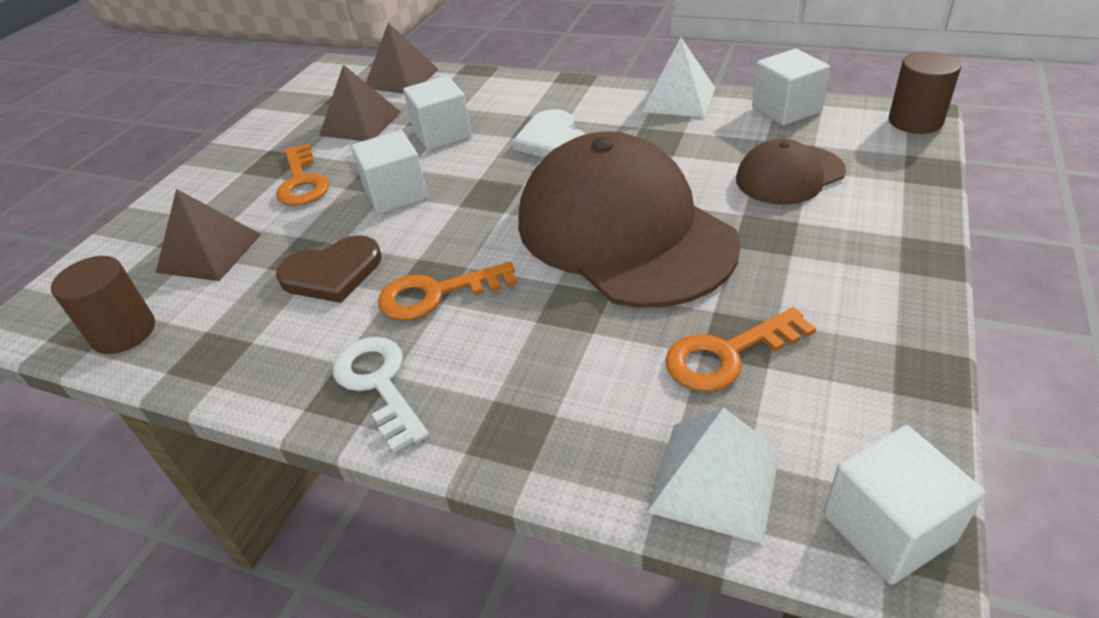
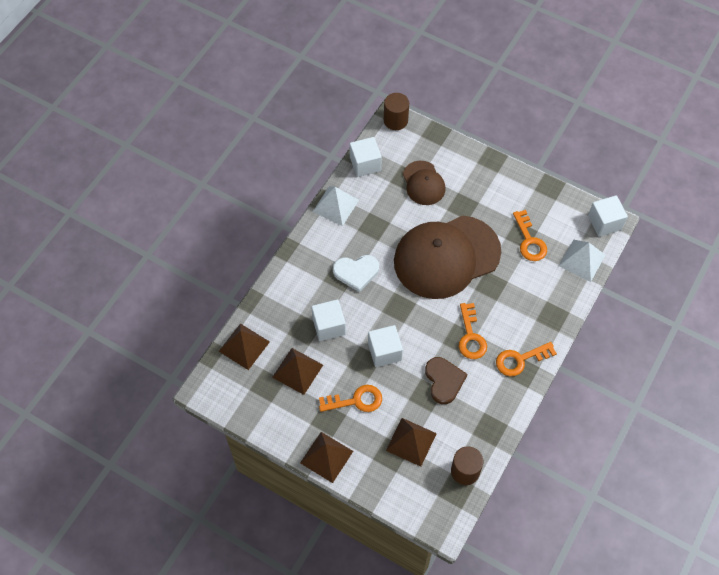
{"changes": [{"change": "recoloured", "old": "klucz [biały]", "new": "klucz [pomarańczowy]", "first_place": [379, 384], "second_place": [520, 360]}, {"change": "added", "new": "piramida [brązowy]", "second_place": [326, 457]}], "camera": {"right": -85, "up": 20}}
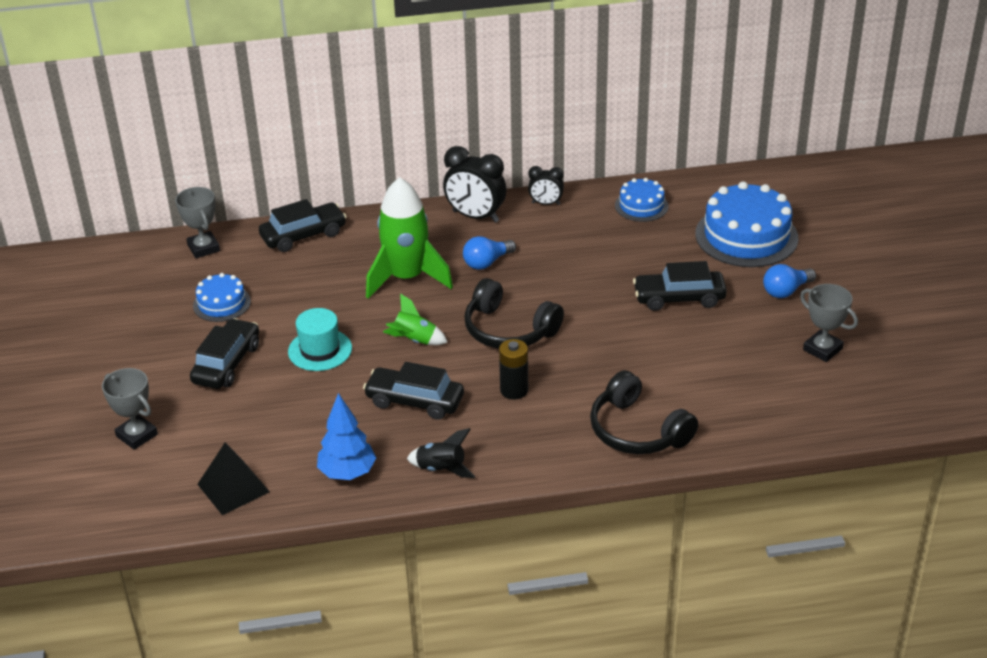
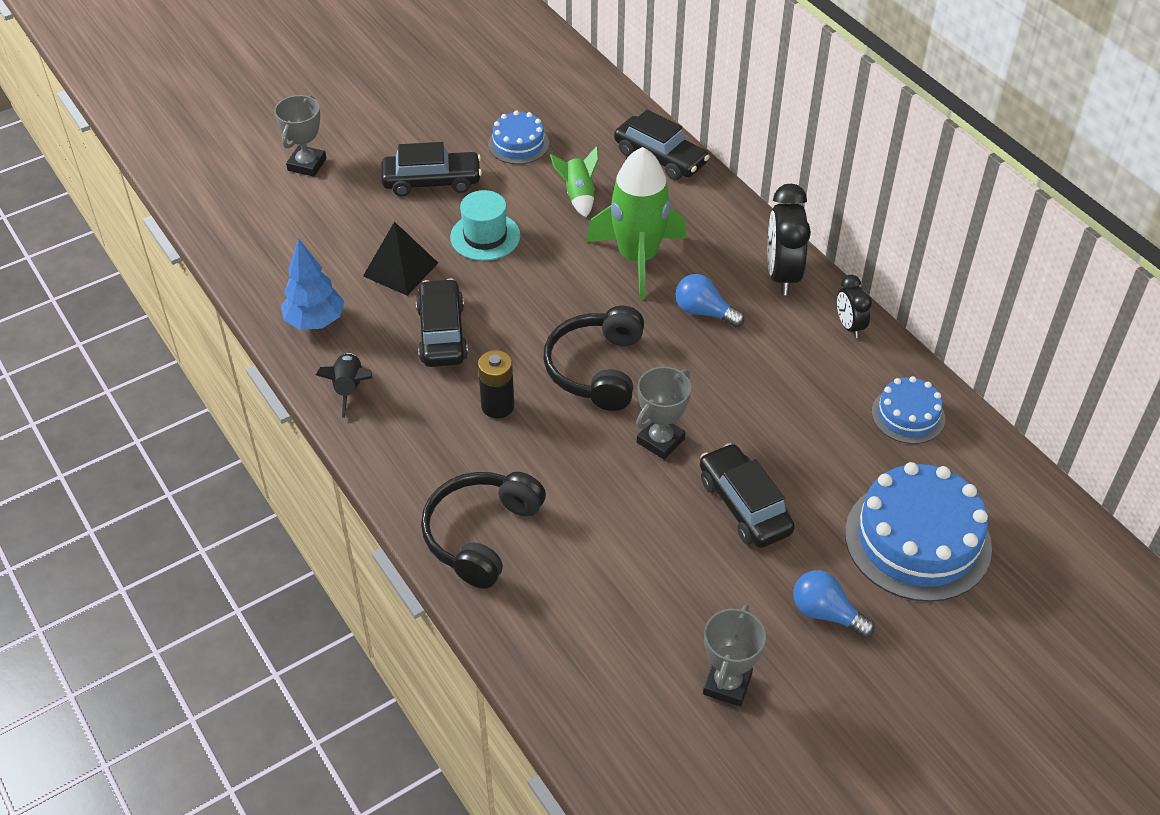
{"changes": [{"change": "moved", "old": "puchar [szary]", "first_place": [203, 248], "second_place": [660, 440]}, {"change": "moved", "old": "piramida [czarny]", "first_place": [233, 487], "second_place": [400, 269]}, {"change": "moved", "old": "rakieta [zielony]", "first_place": [414, 340], "second_place": [578, 195]}], "camera": {"right": 65, "up": 10}}
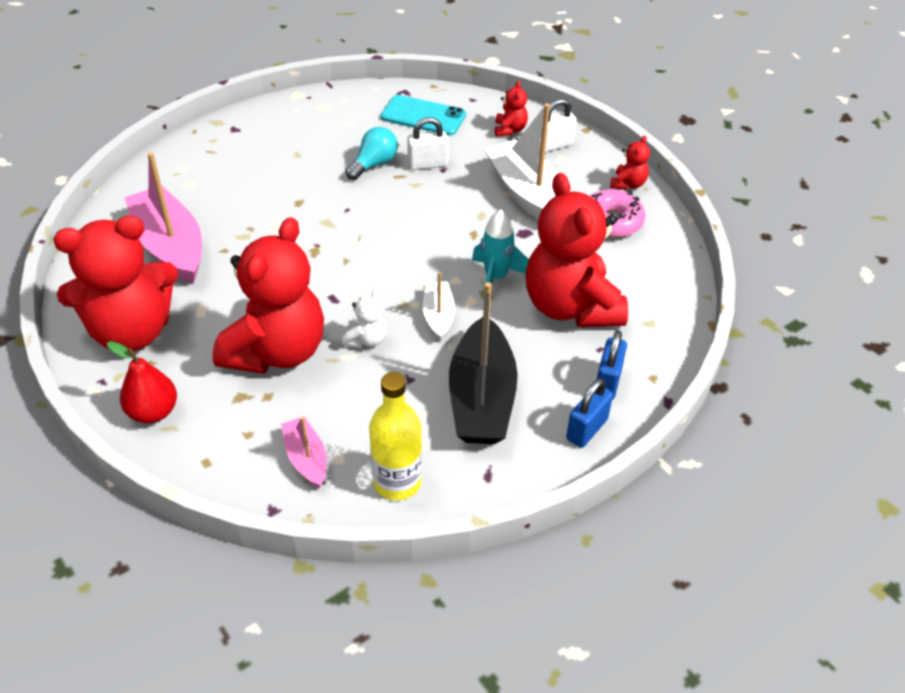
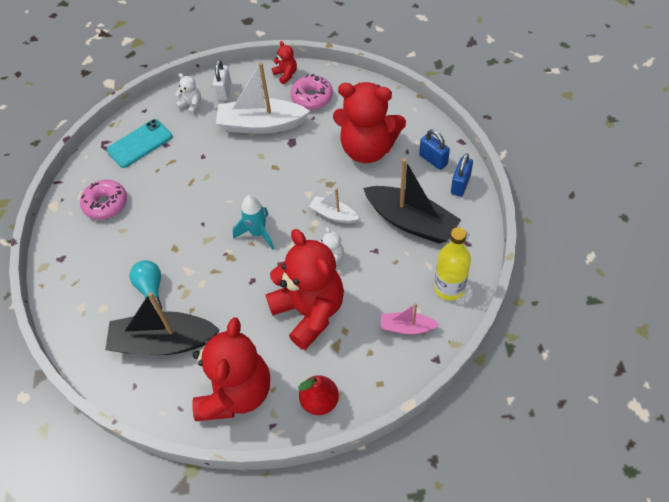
{"changes": [{"change": "recoloured", "old": "łódka [różowy]", "new": "łódka [czarny]", "first_place": [170, 246], "second_place": [163, 342]}, {"change": "moved", "old": "żarówka [turkusowy]", "first_place": [374, 164], "second_place": [151, 289]}, {"change": "removed", "old": "kłódka [biały]", "first_place": [428, 164]}, {"change": "moved", "old": "rakieta [turkusowy]", "first_place": [496, 278], "second_place": [258, 233]}, {"change": "recoloured", "old": "miś [czerwony]", "new": "miś [biały]", "first_place": [510, 130], "second_place": [191, 105]}, {"change": "turned", "old": "kłódka [niebieski]", "first_place": [586, 429], "second_place": [460, 185], "degrees": 45}, {"change": "added", "new": "donut [różowy]", "second_place": [106, 204]}], "camera": {"right": -55, "up": 10}}
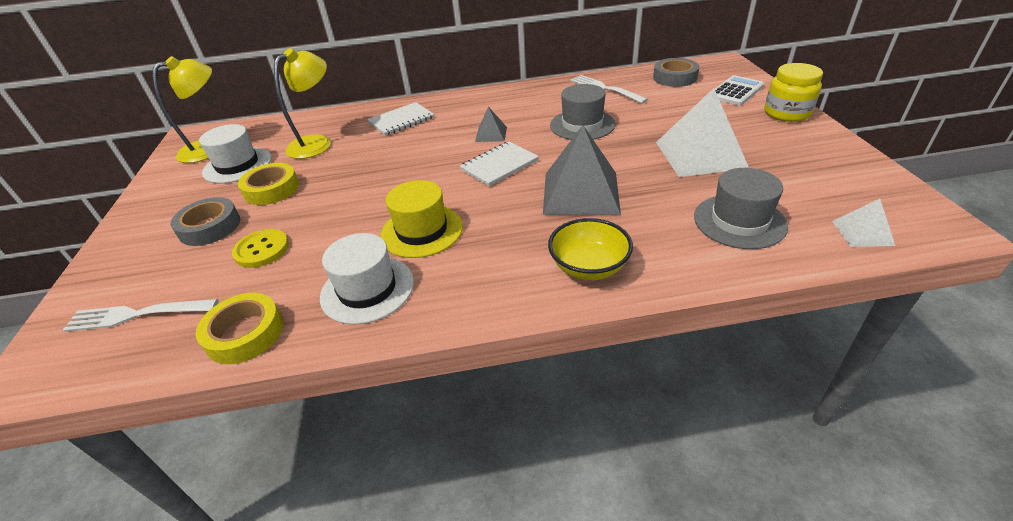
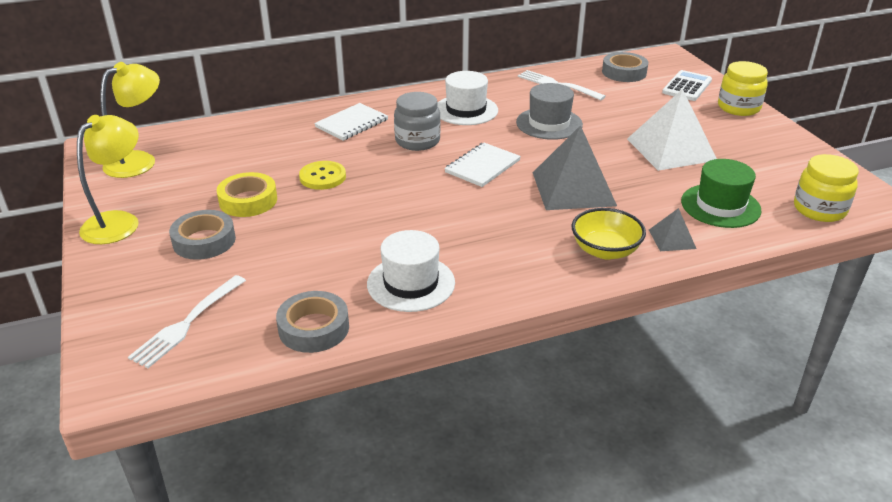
{"changes": [{"change": "turned", "old": "widelec [biały]", "first_place": [137, 315], "second_place": [187, 323], "degrees": -45}, {"change": "recoloured", "old": "taśma klejąca [żółty]", "new": "taśma klejąca [szary]", "first_place": [245, 333], "second_place": [314, 328]}, {"change": "moved", "old": "kapelusz [biały]", "first_place": [237, 165], "second_place": [466, 110]}, {"change": "moved", "old": "guzik [żółty]", "first_place": [262, 250], "second_place": [322, 177]}, {"change": "moved", "old": "lampka [żółty]", "first_place": [317, 143], "second_place": [119, 221]}, {"change": "removed", "old": "kapelusz [żółty]", "first_place": [422, 231]}, {"change": "moved", "old": "piramida [szary]", "first_place": [491, 134], "second_place": [672, 239]}, {"change": "recoloured", "old": "kapelusz [szary]", "new": "kapelusz [zielony]", "first_place": [739, 221], "second_place": [720, 206]}, {"change": "replaced", "old": "piramida [biały]", "new": "słoik [żółty]", "first_place": [862, 233], "second_place": [819, 209]}, {"change": "added", "new": "słoik [szary]", "second_place": [417, 141]}], "camera": {"right": -15, "up": -5}}
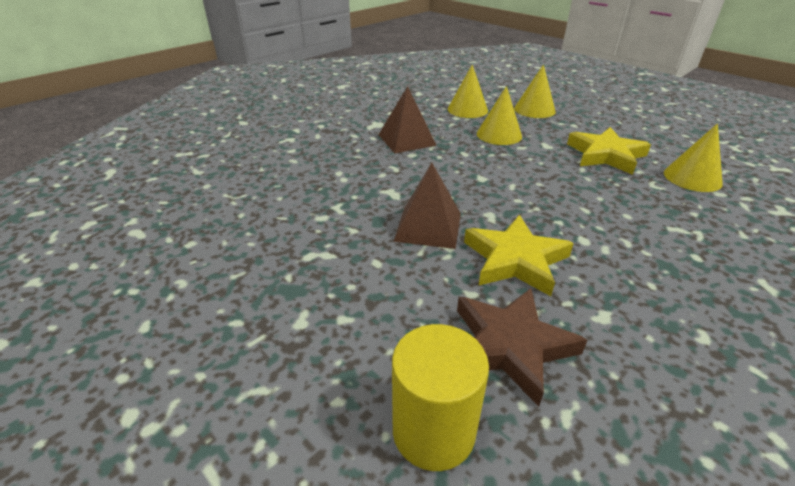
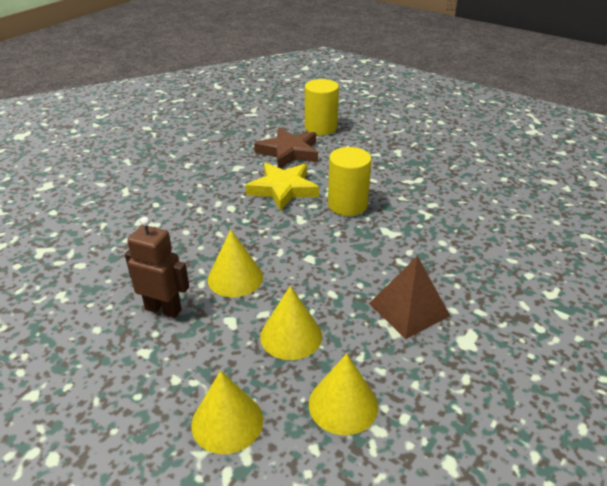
{"changes": [{"change": "replaced", "old": "piramida [brązowy]", "new": "walec [żółty]", "first_place": [428, 227], "second_place": [347, 205]}, {"change": "replaced", "old": "gwiazda [żółty]", "new": "robot [brązowy]", "first_place": [606, 155], "second_place": [163, 309]}, {"change": "moved", "old": "stożek [żółty]", "first_place": [692, 178], "second_place": [235, 278]}], "camera": {"right": 170, "up": 0}}
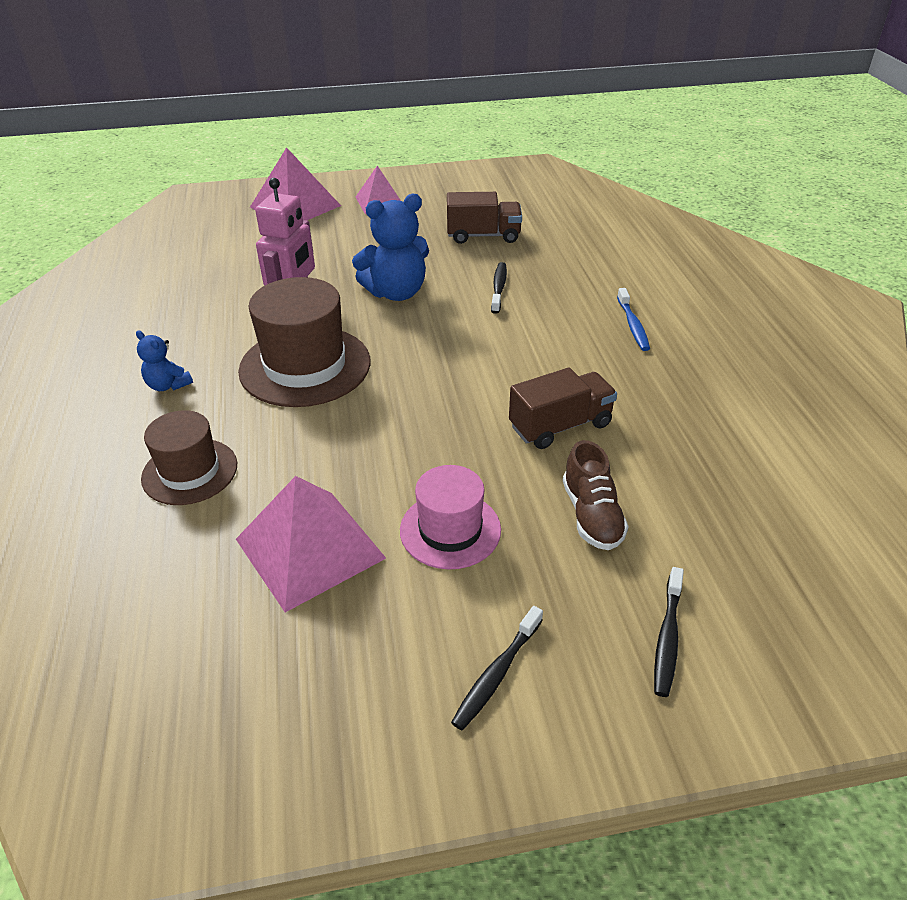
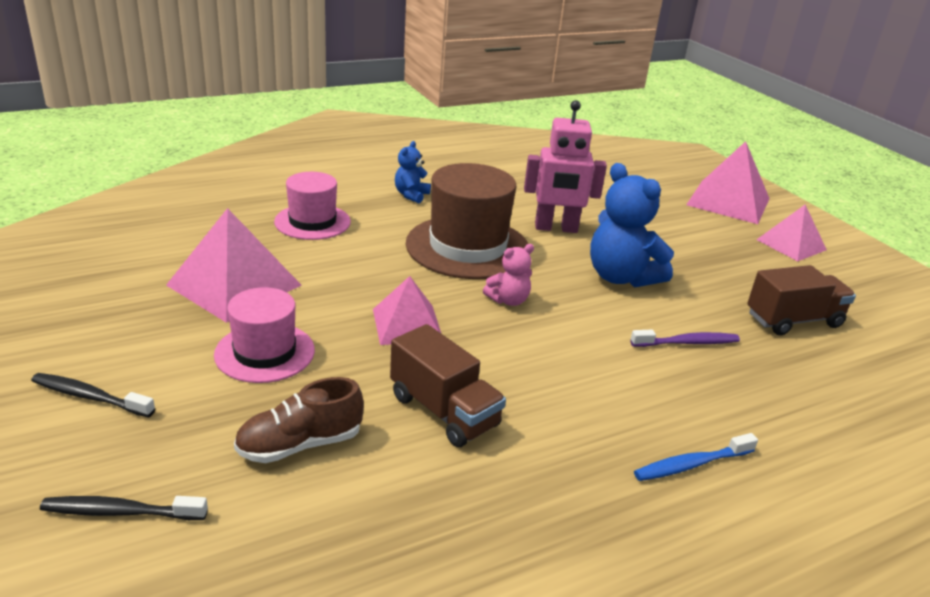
{"changes": [{"change": "recoloured", "old": "kapelusz [brązowy]", "new": "kapelusz [różowy]", "first_place": [190, 471], "second_place": [312, 222]}, {"change": "turned", "old": "ciężarówka [brązowy]", "first_place": [483, 236], "second_place": [793, 320], "degrees": -90}, {"change": "recoloured", "old": "szczoteczka do zębów [czarny]", "new": "szczoteczka do zębów [fioletowy]", "first_place": [499, 288], "second_place": [687, 343]}, {"change": "added", "new": "piramida [różowy]", "second_place": [407, 324]}, {"change": "added", "new": "miś [różowy]", "second_place": [508, 300]}], "camera": {"right": 70, "up": -10}}
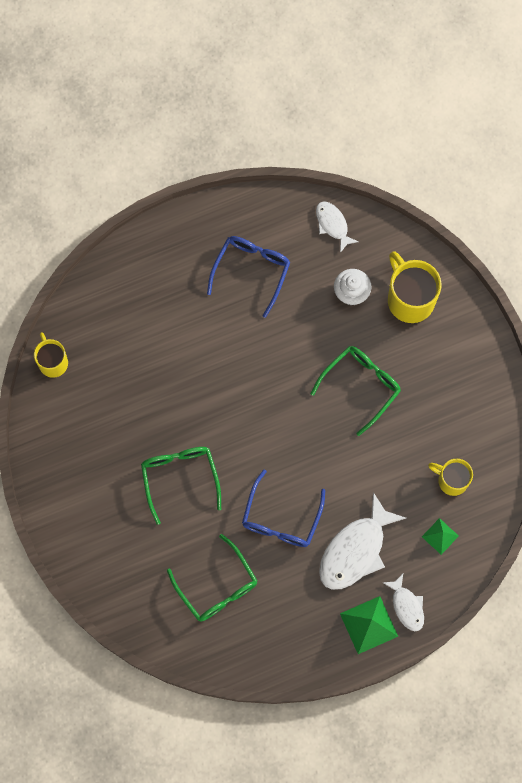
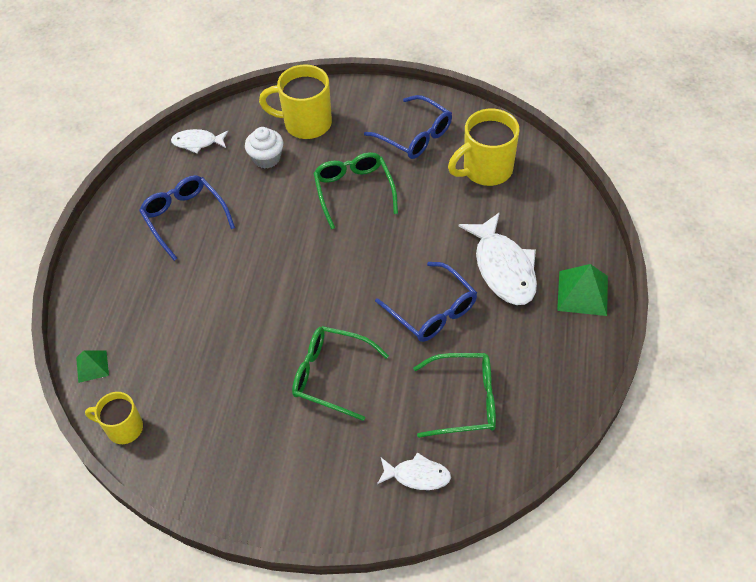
{"changes": [{"change": "moved", "old": "ryba [biały]", "first_place": [406, 606], "second_place": [417, 475]}, {"change": "moved", "old": "piramida [zielony]", "first_place": [440, 536], "second_place": [92, 366]}, {"change": "resized", "old": "kubek [żółty]", "first_place": [451, 480], "second_place": [486, 170], "factor": 1.62}, {"change": "added", "new": "okulary [niebieski]", "second_place": [415, 136]}], "camera": {"right": -55, "up": -20}}
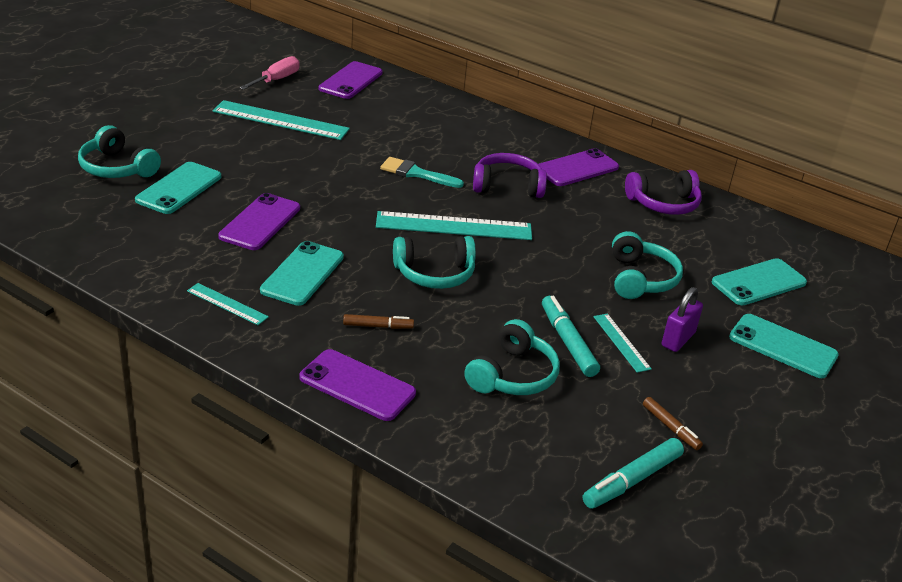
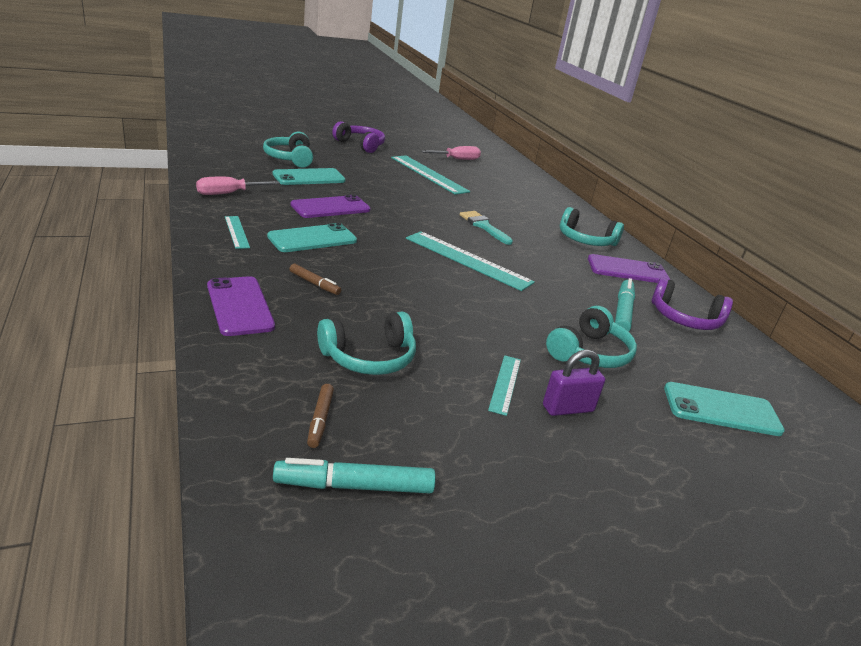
{"changes": [{"change": "removed", "old": "telefon [fioletowy]", "first_place": [351, 81]}, {"change": "moved", "old": "słuchawki [turkusowy]", "first_place": [434, 273], "second_place": [585, 240]}, {"change": "moved", "old": "słuchawki [fioletowy]", "first_place": [507, 186], "second_place": [360, 145]}, {"change": "moved", "old": "flamaster [turkusowy]", "first_place": [567, 342], "second_place": [622, 312]}, {"change": "moved", "old": "flamaster [brązowy]", "first_place": [670, 428], "second_place": [320, 420]}, {"change": "removed", "old": "telefon [turkusowy]", "first_place": [783, 346]}, {"change": "added", "new": "śrubokręt [różowy]", "second_place": [228, 193]}], "camera": {"right": 35, "up": -5}}
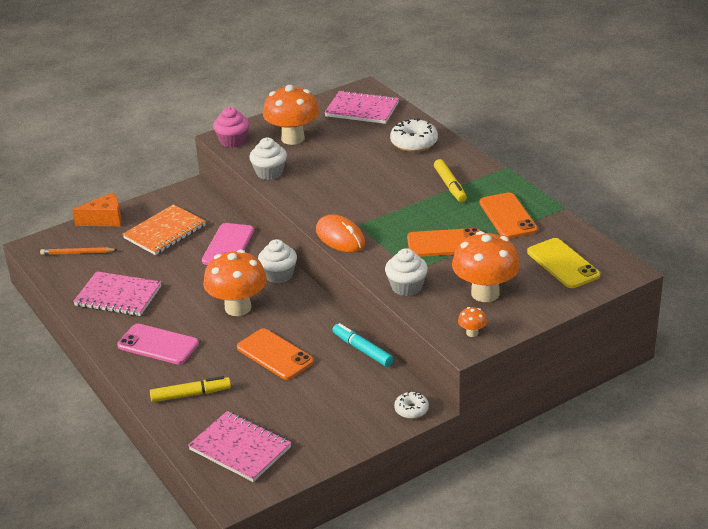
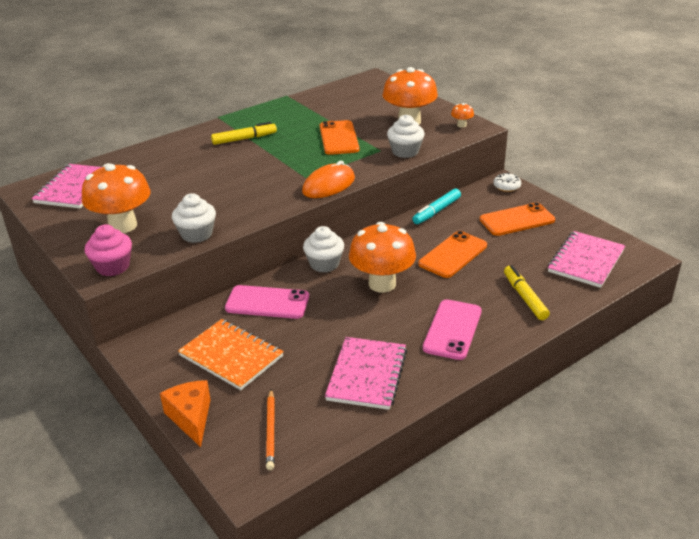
{"changes": [{"change": "removed", "old": "donut [biały]", "first_place": [414, 143]}, {"change": "moved", "old": "telefon [pomarańczowy]", "first_place": [508, 216], "second_place": [517, 220]}, {"change": "removed", "old": "telefon [żółty]", "first_place": [563, 264]}], "camera": {"right": -95, "up": 0}}
